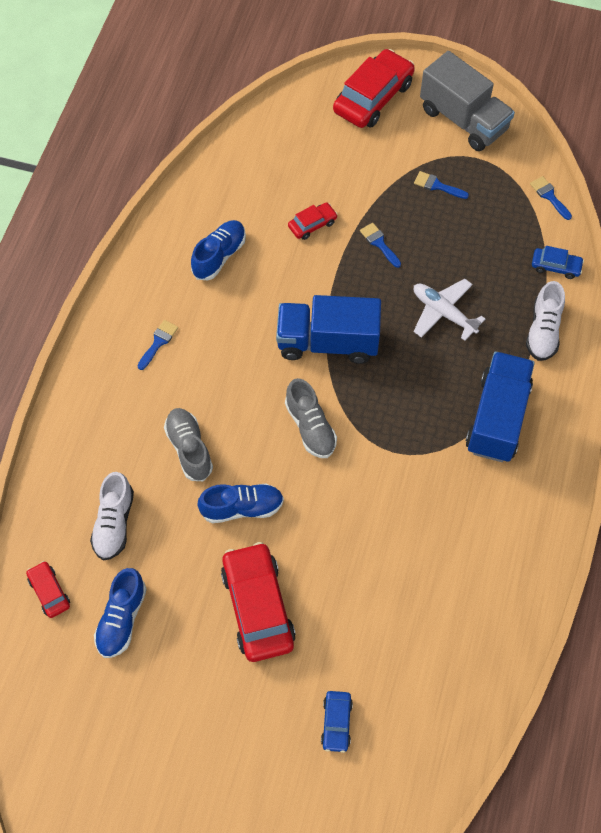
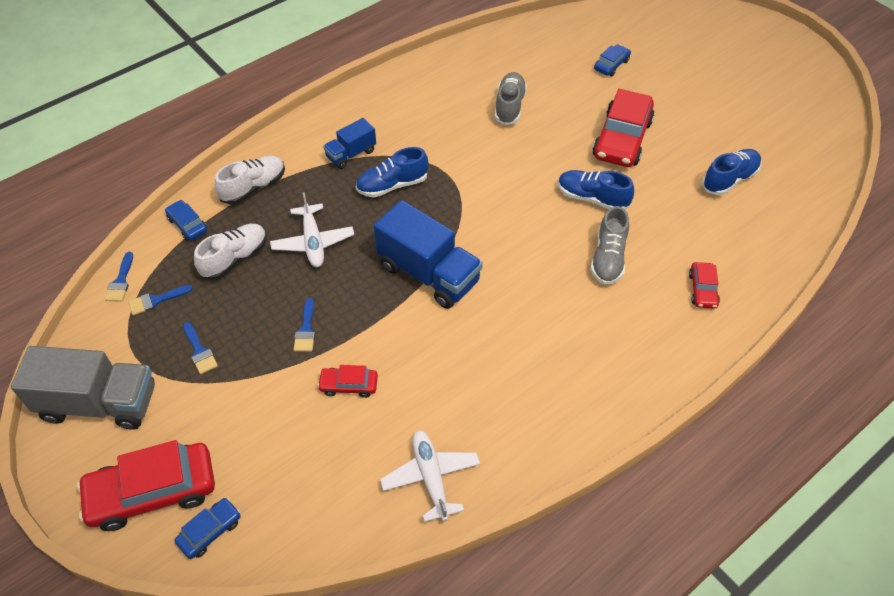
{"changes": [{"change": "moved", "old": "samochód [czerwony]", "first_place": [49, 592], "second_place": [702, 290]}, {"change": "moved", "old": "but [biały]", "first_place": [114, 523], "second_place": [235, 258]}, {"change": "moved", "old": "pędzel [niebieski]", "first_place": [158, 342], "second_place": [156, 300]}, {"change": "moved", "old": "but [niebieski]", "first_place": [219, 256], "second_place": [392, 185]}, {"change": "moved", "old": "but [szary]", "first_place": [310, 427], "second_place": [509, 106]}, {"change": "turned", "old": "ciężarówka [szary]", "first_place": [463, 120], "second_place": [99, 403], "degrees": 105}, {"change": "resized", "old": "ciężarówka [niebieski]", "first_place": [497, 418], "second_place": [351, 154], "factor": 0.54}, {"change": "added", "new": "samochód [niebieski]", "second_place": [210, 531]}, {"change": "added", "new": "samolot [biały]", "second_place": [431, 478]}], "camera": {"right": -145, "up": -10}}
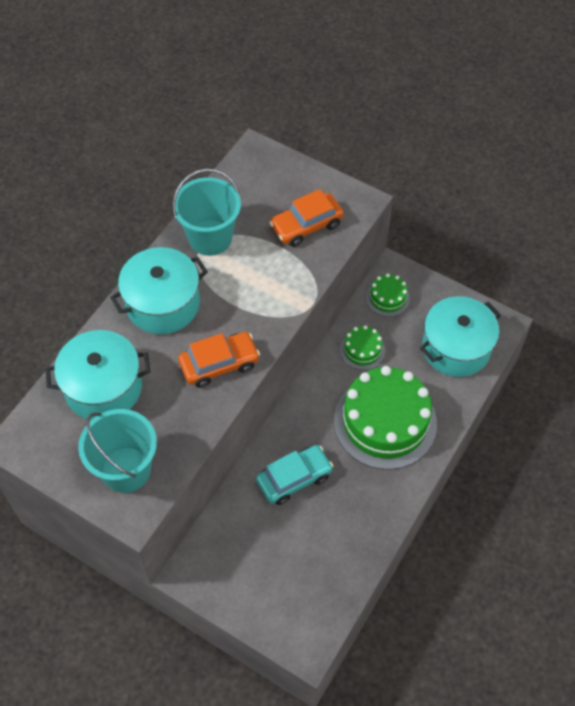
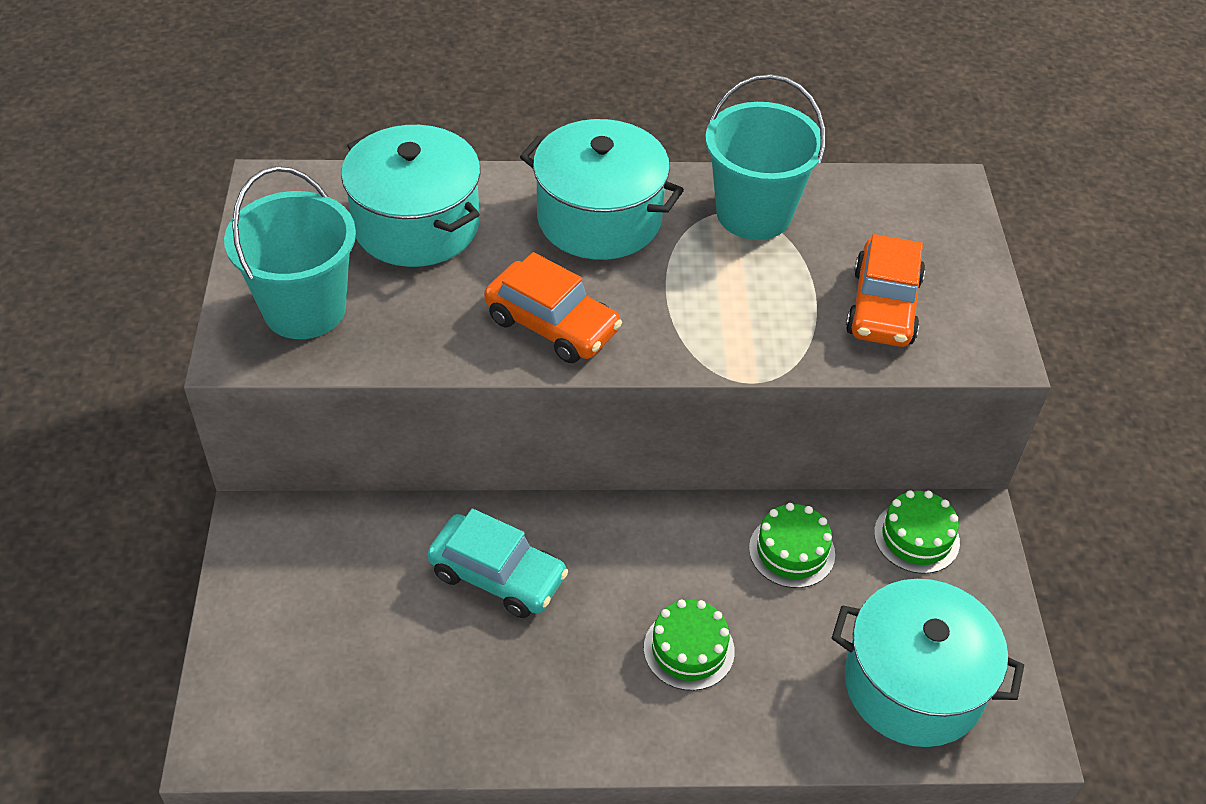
{"changes": [{"change": "turned", "old": "samochód [pomarańczowy]", "first_place": [306, 225], "second_place": [883, 307], "degrees": -105}, {"change": "resized", "old": "tort [zielony]", "first_place": [385, 422], "second_place": [689, 649], "factor": 0.46}], "camera": {"right": 55, "up": -10}}
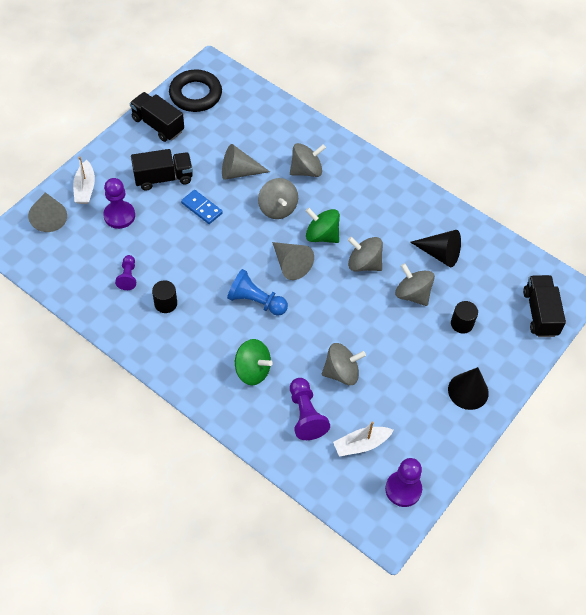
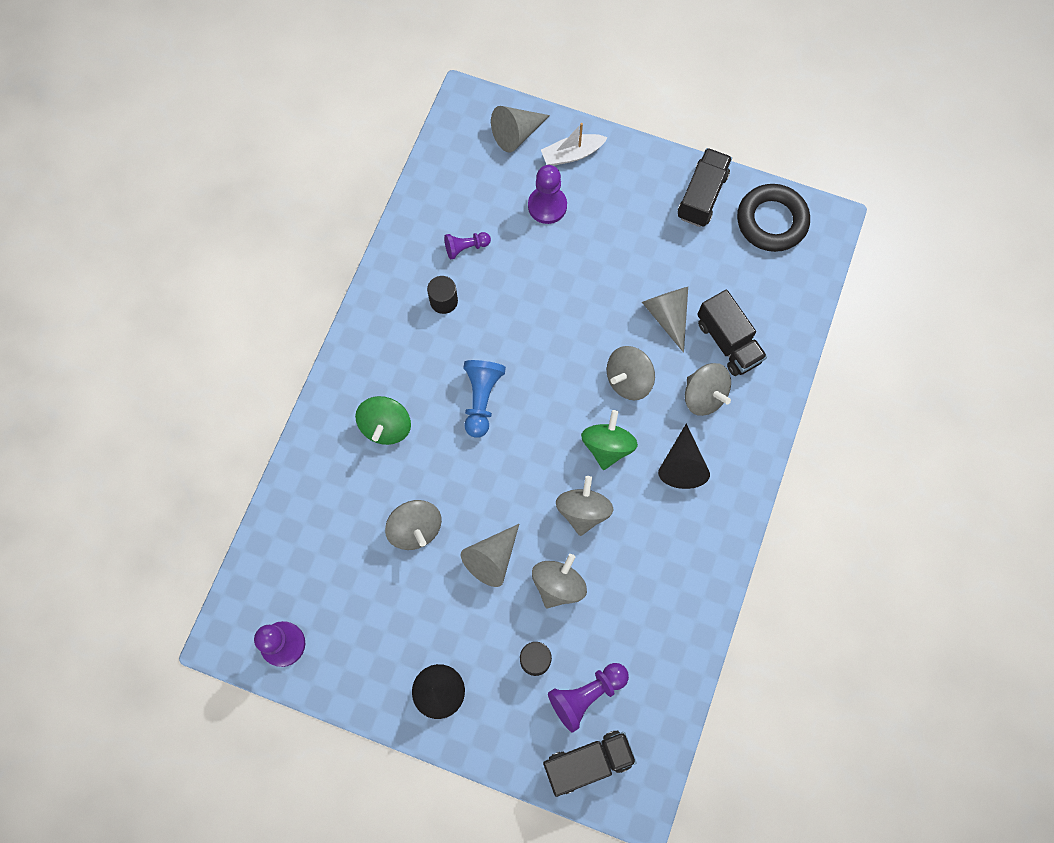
{"changes": [{"change": "moved", "old": "ciężarówka [czarny]", "first_place": [163, 178], "second_place": [728, 342]}, {"change": "removed", "old": "kostka domina [niebieski]", "first_place": [201, 208]}, {"change": "moved", "old": "stożek [szary]", "first_place": [290, 264], "second_place": [492, 558]}, {"change": "moved", "old": "pionek [fioletowy]", "first_place": [305, 415], "second_place": [586, 695]}, {"change": "removed", "old": "łódka [biały]", "first_place": [361, 444]}, {"change": "moved", "old": "stożek [czarny]", "first_place": [439, 254], "second_place": [682, 464]}], "camera": {"right": 75, "up": 15}}
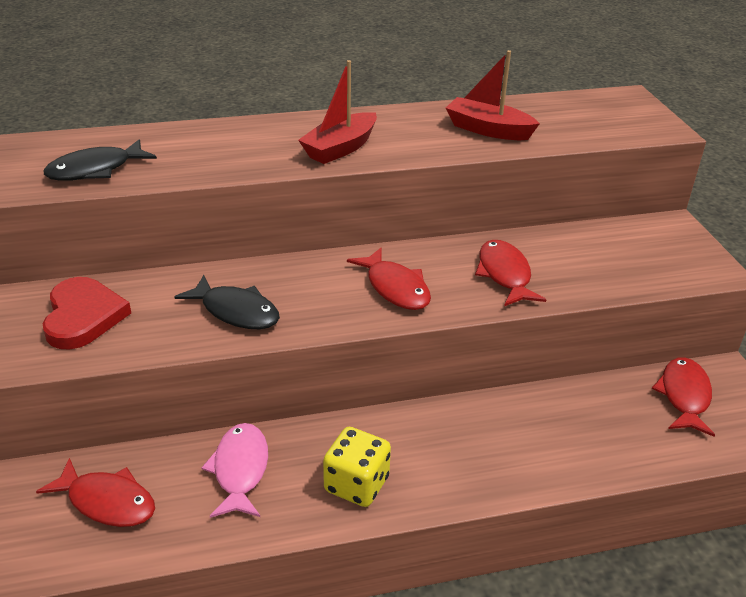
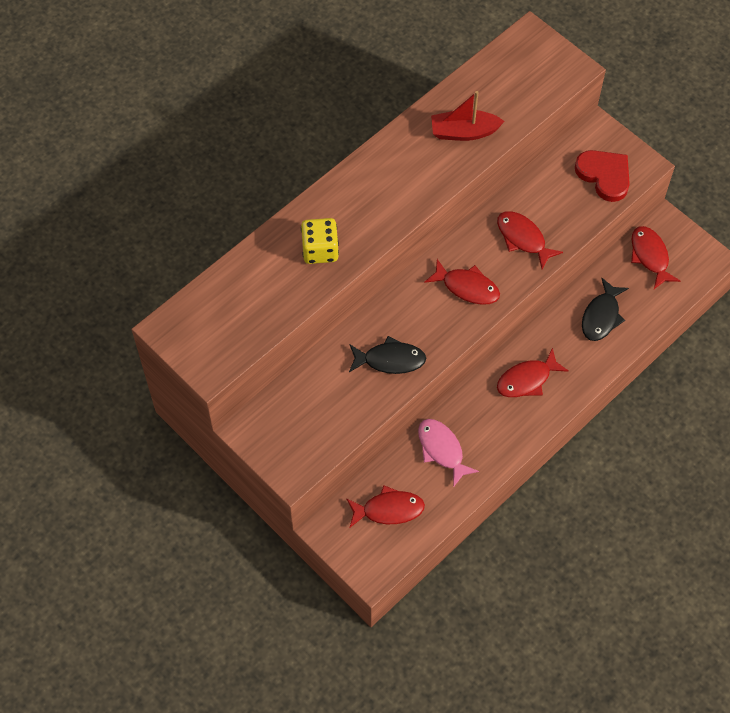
{"changes": [{"change": "moved", "old": "serce [czerwony]", "first_place": [83, 316], "second_place": [604, 175]}, {"change": "moved", "old": "ryba [czarny]", "first_place": [95, 170], "second_place": [601, 316]}, {"change": "removed", "old": "łódka [czerwony]", "first_place": [340, 148]}, {"change": "moved", "old": "kostka do gry [żółty]", "first_place": [356, 484], "second_place": [320, 250]}, {"change": "added", "new": "ryba [czerwony]", "second_place": [527, 380]}], "camera": {"right": -30, "up": 25}}
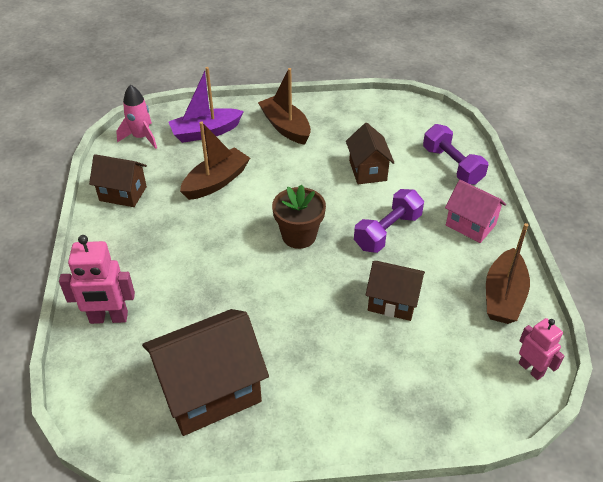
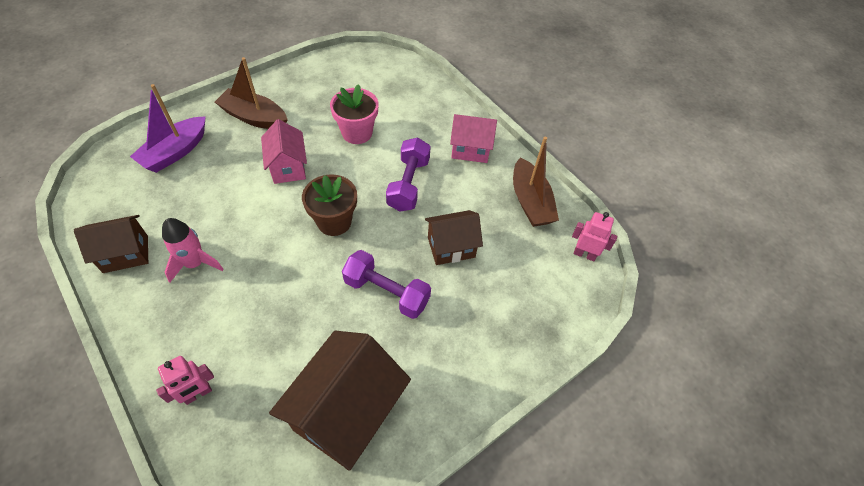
{"changes": [{"change": "resized", "old": "robot [różowy]", "first_place": [109, 318], "second_place": [198, 394], "factor": 0.65}, {"change": "moved", "old": "rakieta [różowy]", "first_place": [141, 137], "second_place": [195, 263]}, {"change": "removed", "old": "łódka [brązowy]", "first_place": [216, 182]}, {"change": "replaced", "old": "domek [brązowy]", "new": "doniczka [różowy]", "first_place": [367, 170], "second_place": [357, 133]}, {"change": "moved", "old": "hantel [fioletowy]", "first_place": [452, 165], "second_place": [386, 292]}, {"change": "added", "new": "domek [różowy]", "second_place": [288, 167]}], "camera": {"right": -35, "up": 10}}
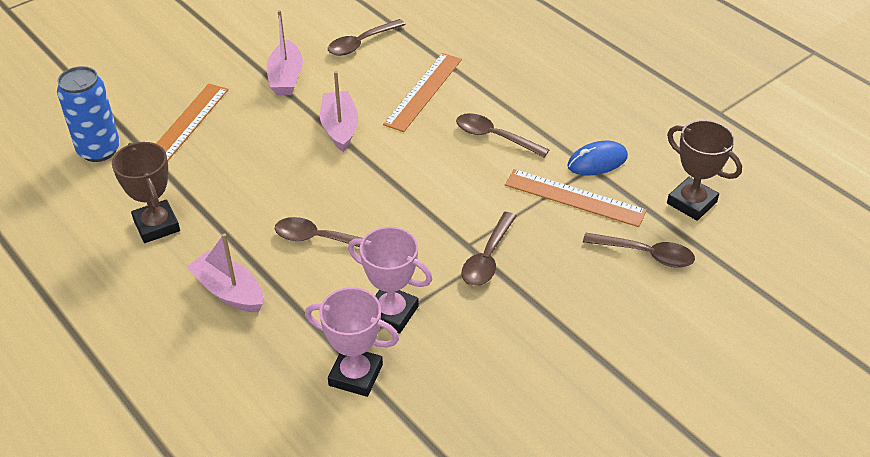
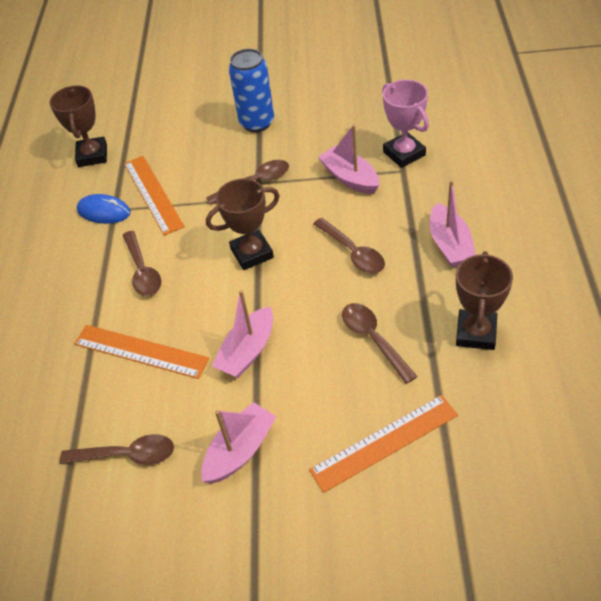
{"changes": [{"change": "moved", "old": "puszka [niebieski]", "first_place": [99, 150], "second_place": [257, 123]}, {"change": "replaced", "old": "puchar [różowy]", "new": "łódka [różowy]", "first_place": [391, 313], "second_place": [350, 178]}, {"change": "turned", "old": "linijka [pomarańczowy]", "first_place": [423, 91], "second_place": [141, 351], "degrees": 45}, {"change": "moved", "old": "łyżka [brązowy]", "first_place": [646, 254], "second_place": [373, 339]}, {"change": "added", "new": "puchar [brązowy]", "second_place": [252, 253]}], "camera": {"right": -135, "up": 5}}
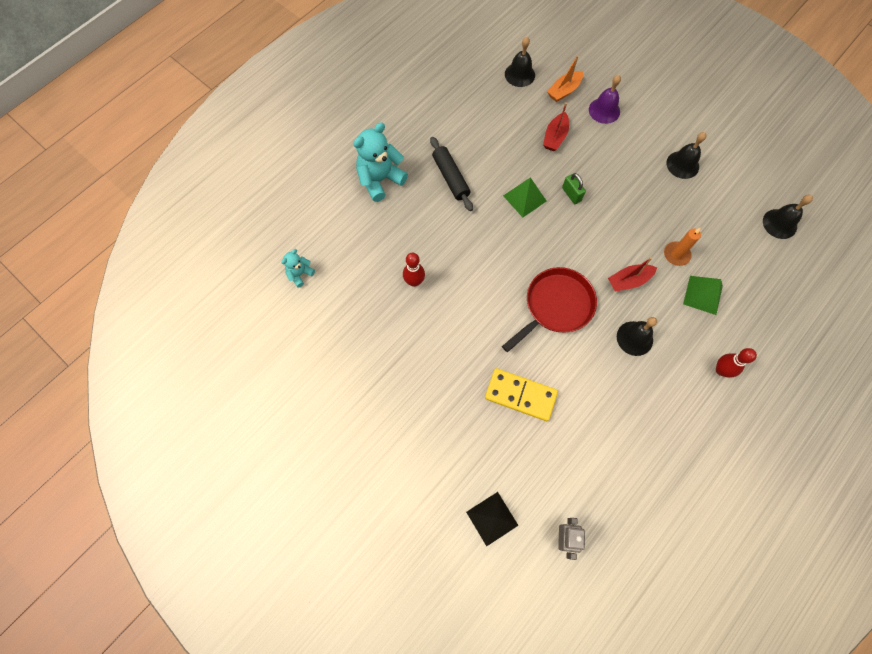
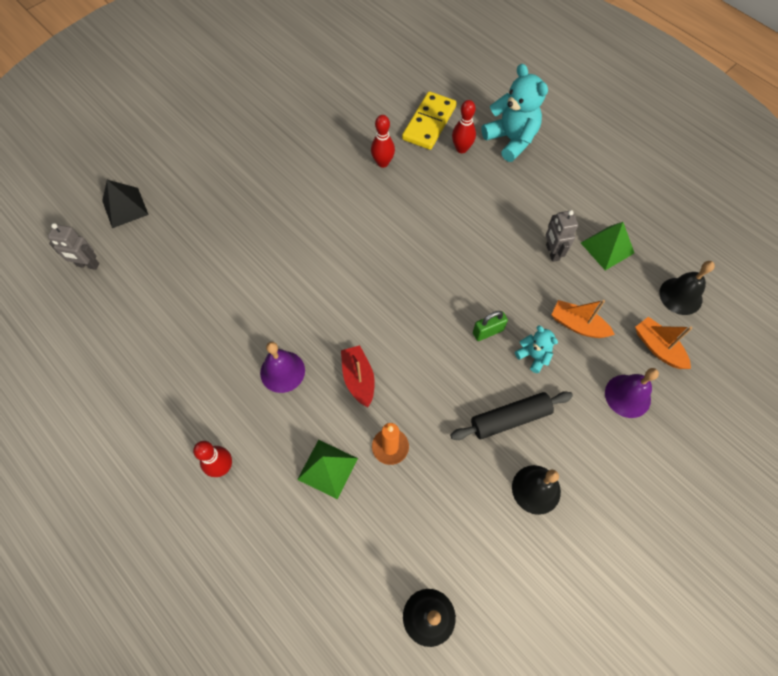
{"changes": [{"change": "moved", "old": "miś [turkusowy]", "first_place": [300, 274], "second_place": [533, 356]}, {"change": "moved", "old": "wałek do ciasta [czarny]", "first_place": [450, 177], "second_place": [510, 418]}, {"change": "moved", "old": "kostka domina [żółty]", "first_place": [520, 395], "second_place": [429, 123]}, {"change": "removed", "old": "patelnia [czerwony]", "first_place": [556, 306]}, {"change": "moved", "old": "piramida [zielony]", "first_place": [524, 198], "second_place": [607, 248]}, {"change": "recoloured", "old": "łódka [czerwony]", "new": "łódka [pomarańczowy]", "first_place": [555, 137], "second_place": [577, 325]}, {"change": "recoloured", "old": "dzwonek [czarny]", "new": "dzwonek [fioletowy]", "first_place": [634, 338], "second_place": [282, 371]}, {"change": "added", "new": "kręgiel [czerwony]", "second_place": [461, 149]}, {"change": "added", "new": "robot [szary]", "second_place": [552, 252]}], "camera": {"right": 95, "up": -5}}
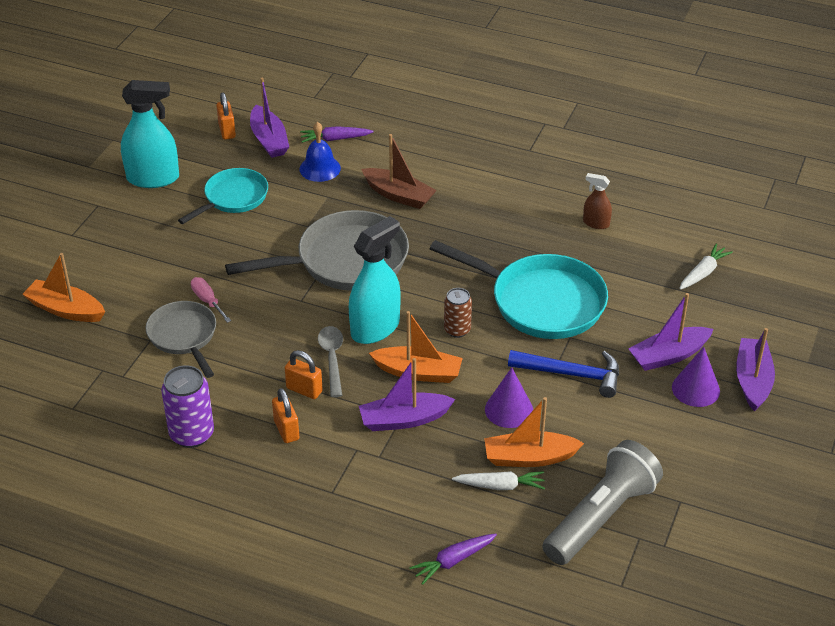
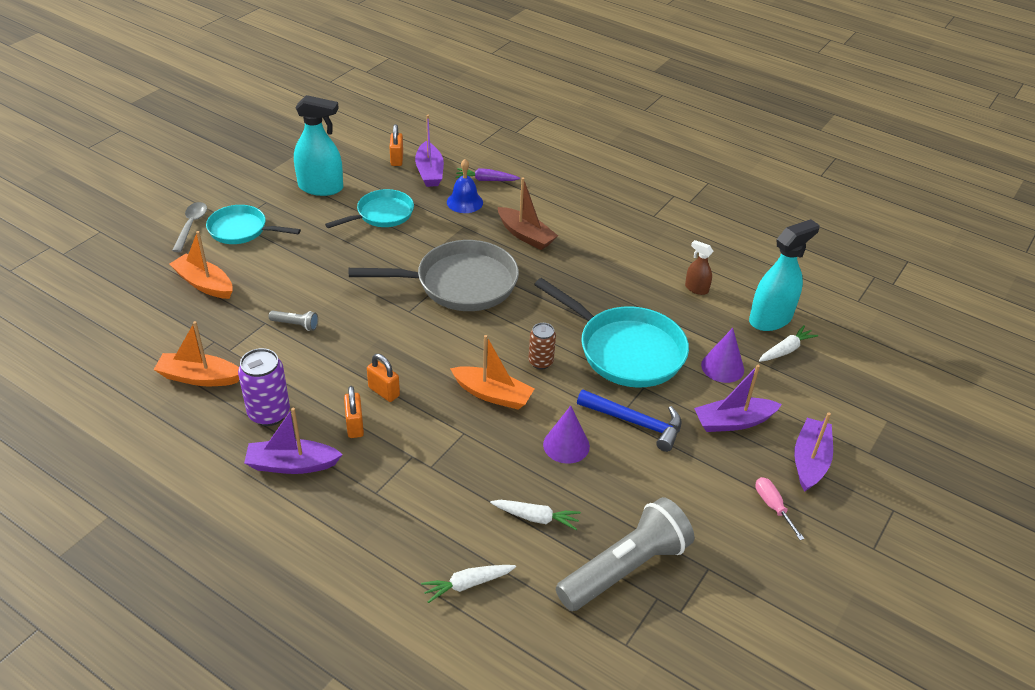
{"changes": [{"change": "replaced", "old": "patelnia [szary]", "new": "latarka [szary]", "first_place": [184, 336], "second_place": [295, 325]}, {"change": "moved", "old": "śrubokręt [różowy]", "first_place": [208, 301], "second_place": [773, 506]}, {"change": "moved", "old": "łyżka [szary]", "first_place": [332, 359], "second_place": [191, 226]}, {"change": "moved", "old": "spryskiwacz [turkusowy]", "first_place": [375, 328], "second_place": [770, 319]}, {"change": "moved", "old": "łódka [fioletowy]", "first_place": [404, 420], "second_place": [292, 465]}, {"change": "recoloured", "old": "marchewka [fioletowy]", "new": "marchewka [biały]", "first_place": [453, 561], "second_place": [467, 584]}, {"change": "moved", "old": "łódka [pomarańczowy]", "first_place": [529, 458], "second_place": [199, 377]}, {"change": "moved", "old": "stożek [fioletowy]", "first_place": [695, 389], "second_place": [722, 367]}, {"change": "added", "new": "patelnia [turkusowy]", "second_place": [241, 230]}], "camera": {"right": 10, "up": 0}}
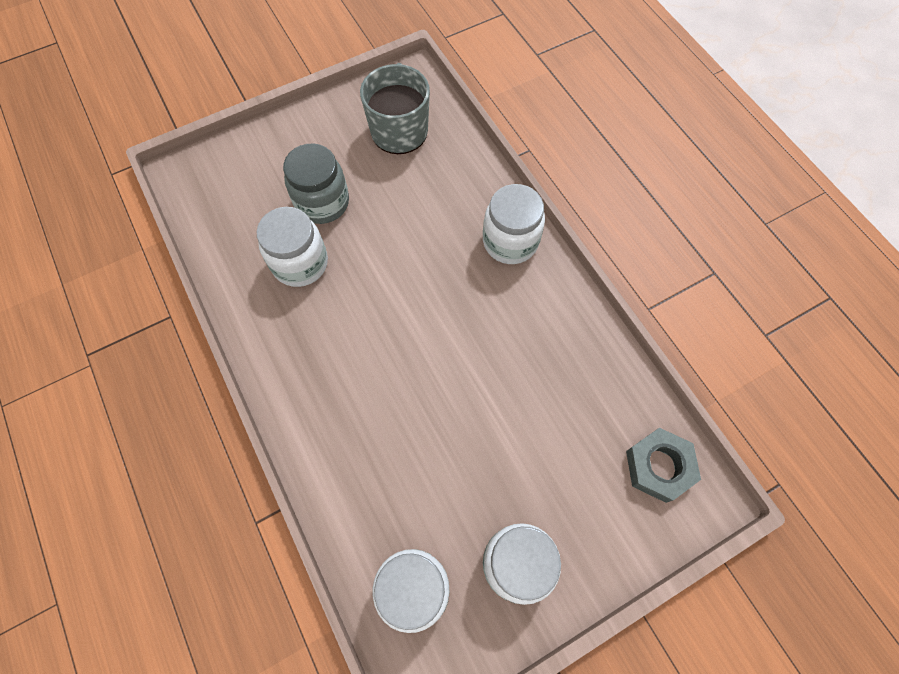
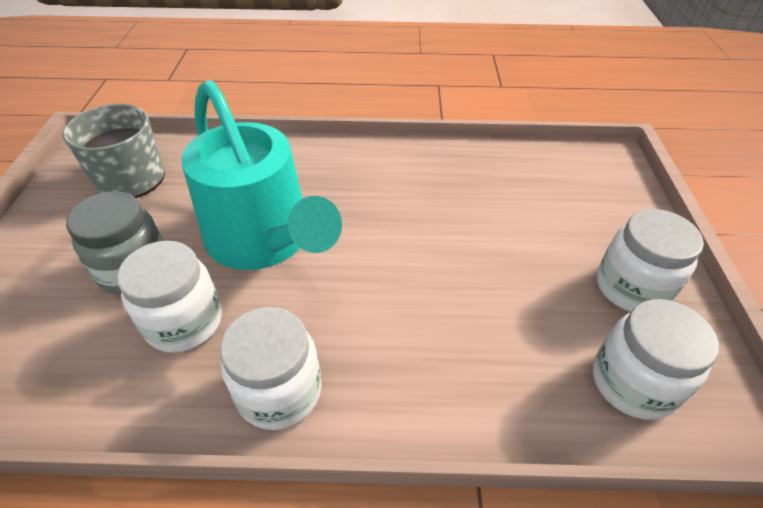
{"changes": [{"change": "moved", "old": "słoik [biały]", "first_place": [510, 241], "second_place": [279, 391]}, {"change": "removed", "old": "nakrętka [szary]", "first_place": [659, 466]}, {"change": "added", "new": "konewka [turkusowy]", "second_place": [264, 239]}], "camera": {"right": -60, "up": -20}}
